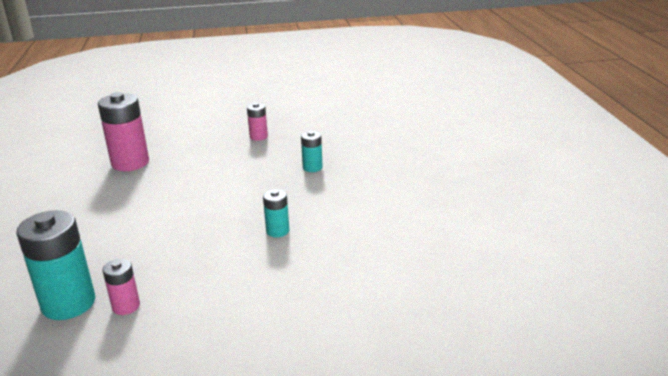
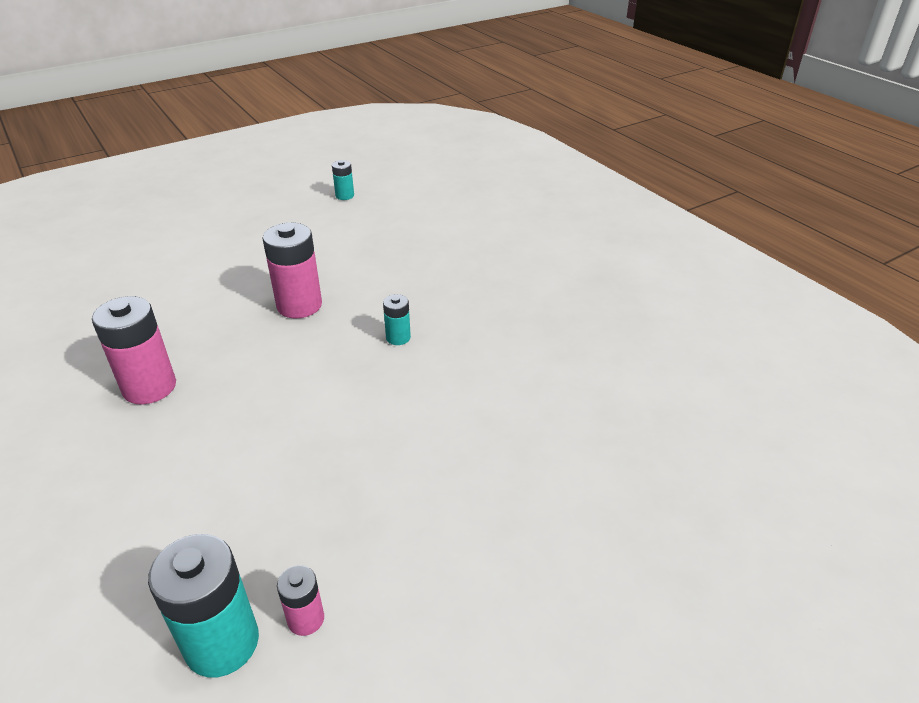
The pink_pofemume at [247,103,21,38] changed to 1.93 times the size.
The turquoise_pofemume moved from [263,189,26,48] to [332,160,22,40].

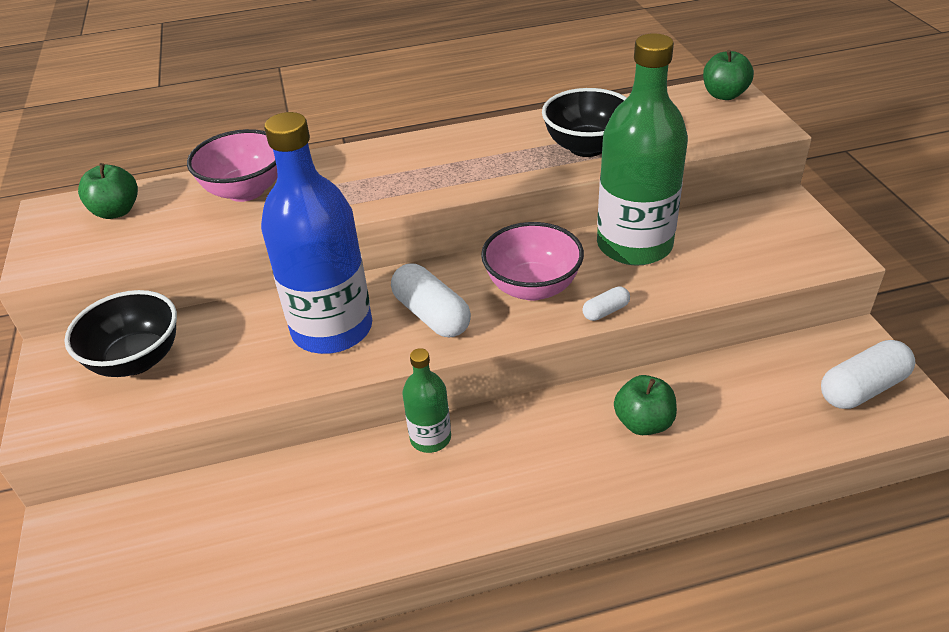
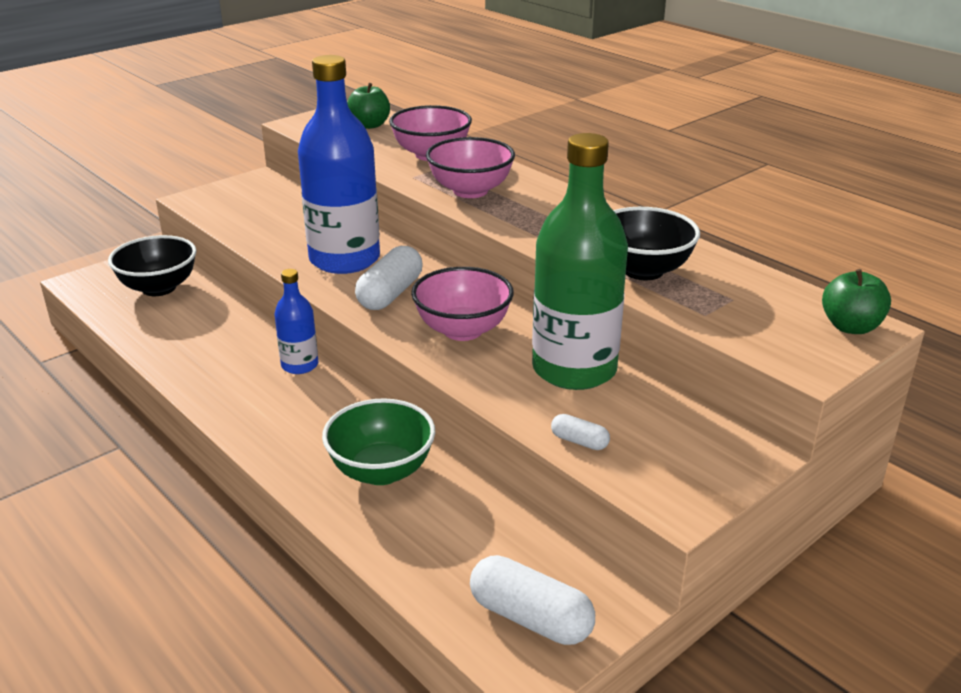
The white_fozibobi moved from [582,286,48,35] to [551,414,59,36].
The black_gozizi moved from [64,290,113,87] to [108,235,89,61].
The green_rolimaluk at [402,348,49,105] became the blue_rolimaluk at [275,269,43,105].
The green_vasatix at [614,375,63,60] was replaced by the green_gozizi at [322,398,113,87].
The pink_gozizi at [426,137,89,61] appeared.

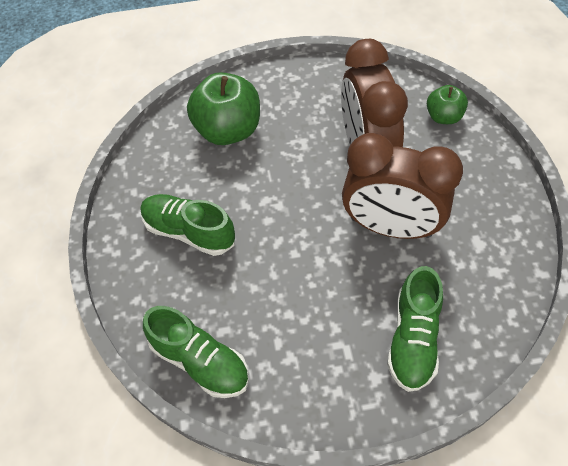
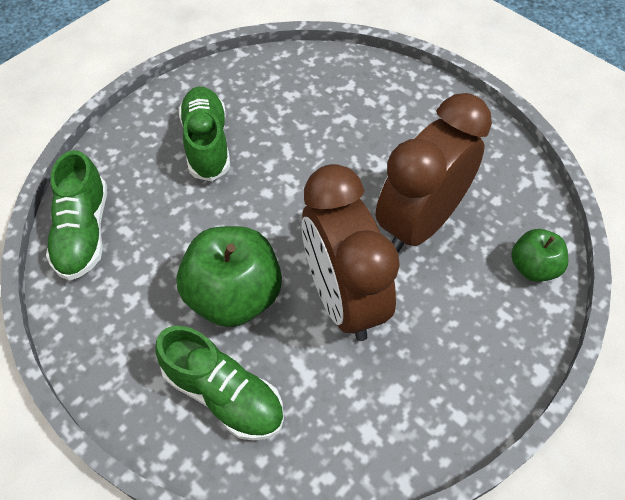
The green_vasatix moved from [187,72,73,73] to [176,226,106,101].
The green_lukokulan at [387,266,56,126] turned 120 degrees counterclockwise.

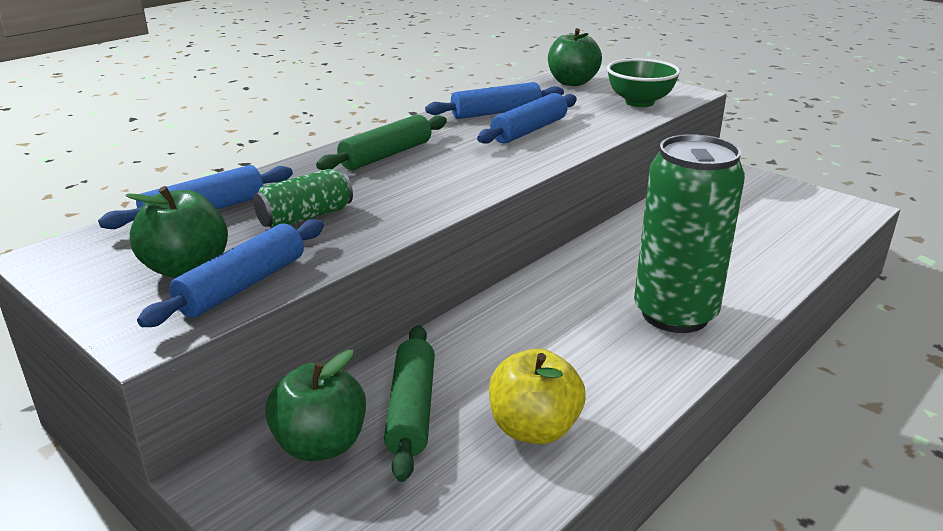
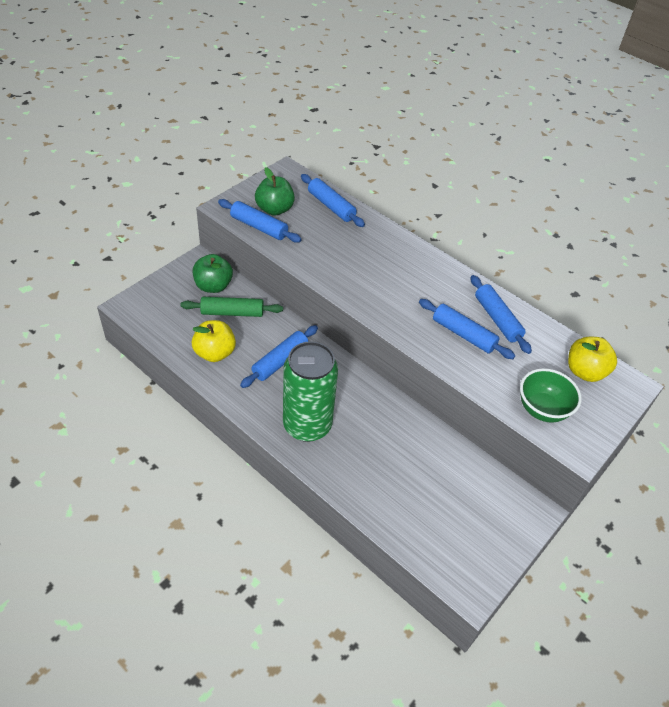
The green_vasatix at [548,28,54,58] became the yellow_vasatix at [568,337,49,45].
The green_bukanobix at [316,115,131,55] disappeared.
The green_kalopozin at [253,169,100,59] disappeared.
The blue_bukanobix at [240,325,78,63] appeared.

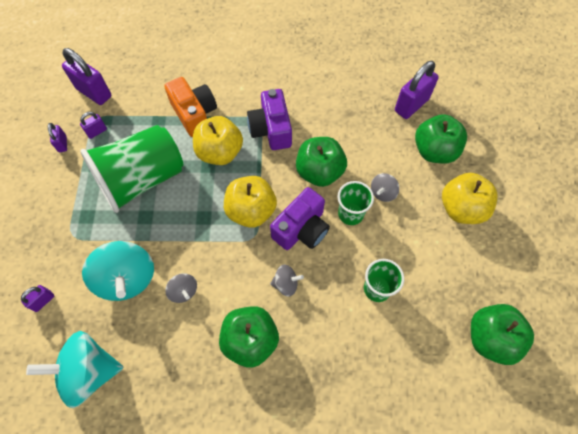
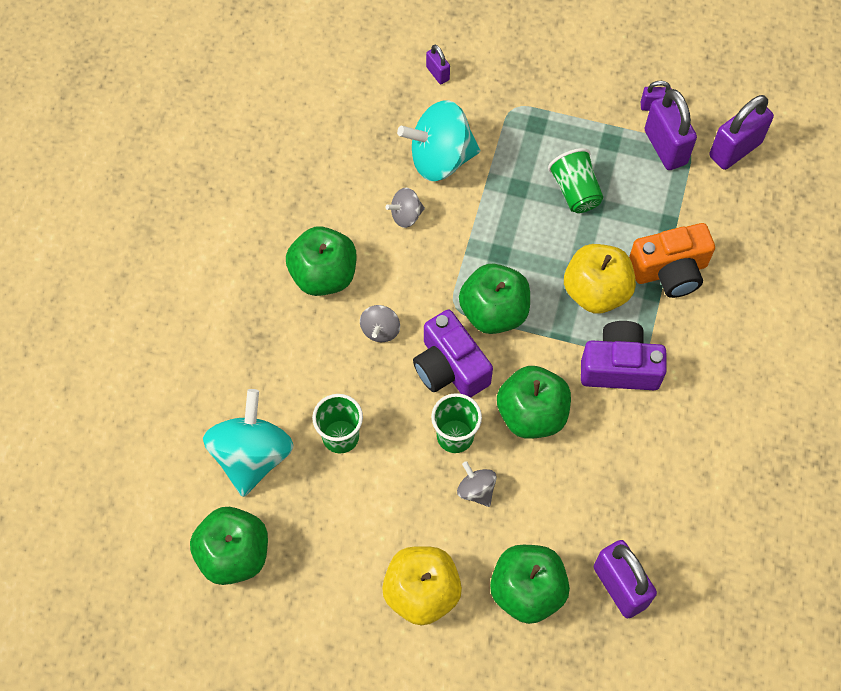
The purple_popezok at [80,112,27,27] changed to 1.98 times the size.
The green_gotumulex at [80,125,103,88] changed to 0.50 times the size.
The yellow_vasatix at [224,176,53,52] became the green_vasatix at [459,264,71,70].
The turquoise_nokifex moved from [26,331,98,77] to [203,389,91,108].

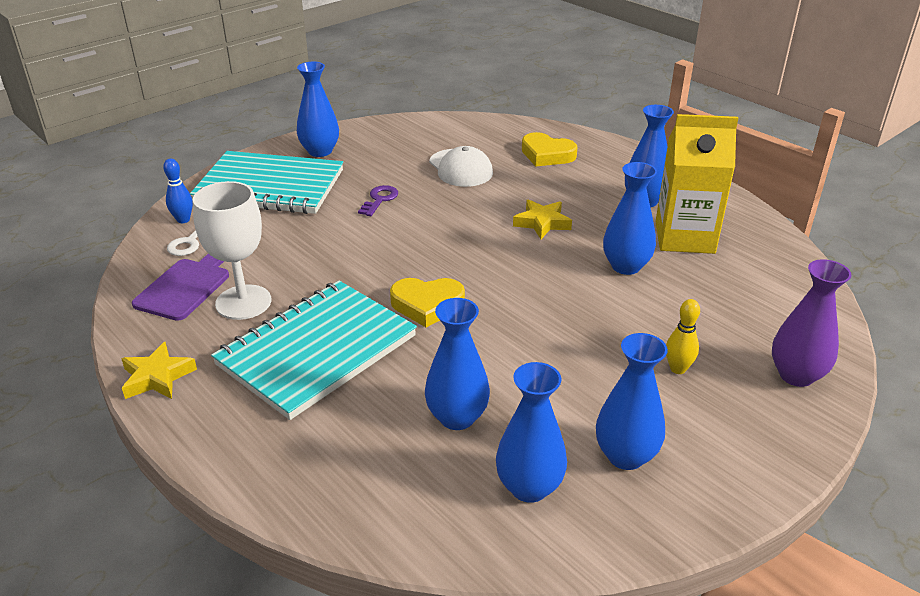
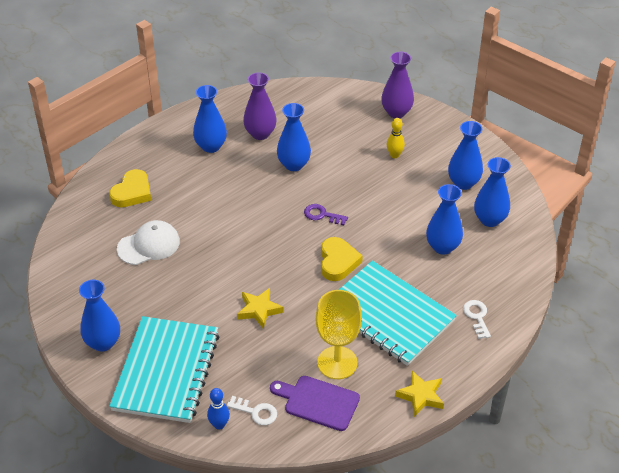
The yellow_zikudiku at [655,114,83,140] was replaced by the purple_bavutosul at [243,72,34,68].
The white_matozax at [193,181,78,139] became the yellow_matozax at [316,290,46,89].
The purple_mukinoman moved from [358,185,40,31] to [304,204,44,21].
The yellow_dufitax moved from [513,199,59,40] to [237,288,47,41].
The white_mukinoman at [463,300,28,39] appeared.

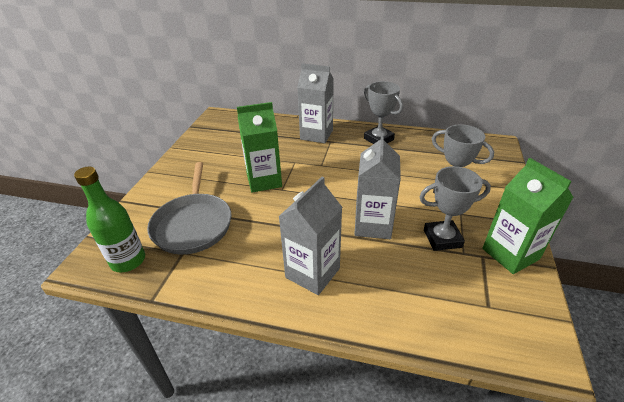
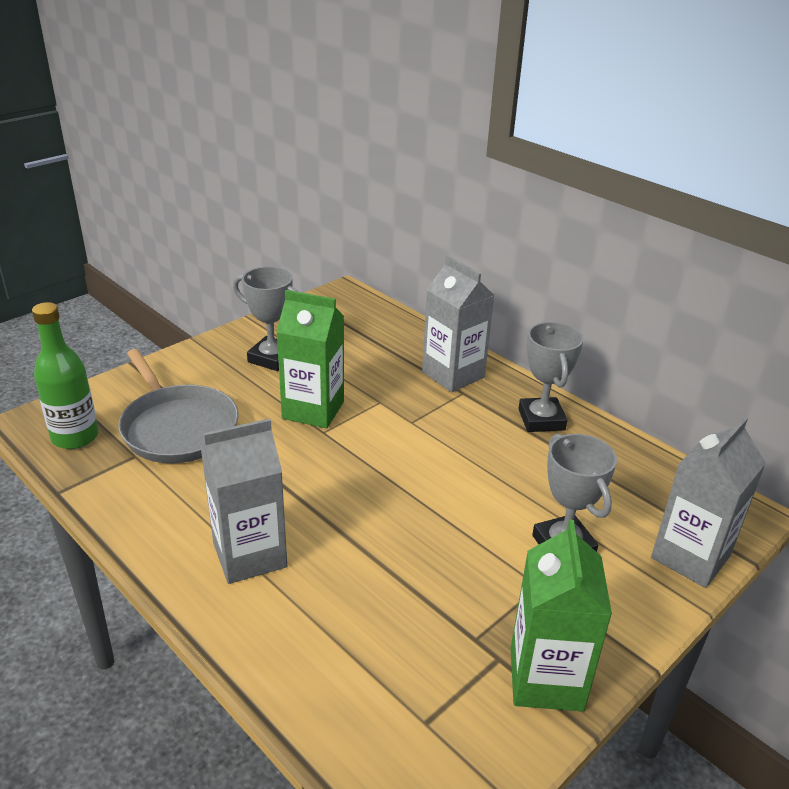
The grey_zikudiku moved from [354,133,47,106] to [651,417,115,171].
The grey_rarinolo at [147,162,84,93] turned 60 degrees counterclockwise.
The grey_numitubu moved from [420,166,71,85] to [233,266,66,105].

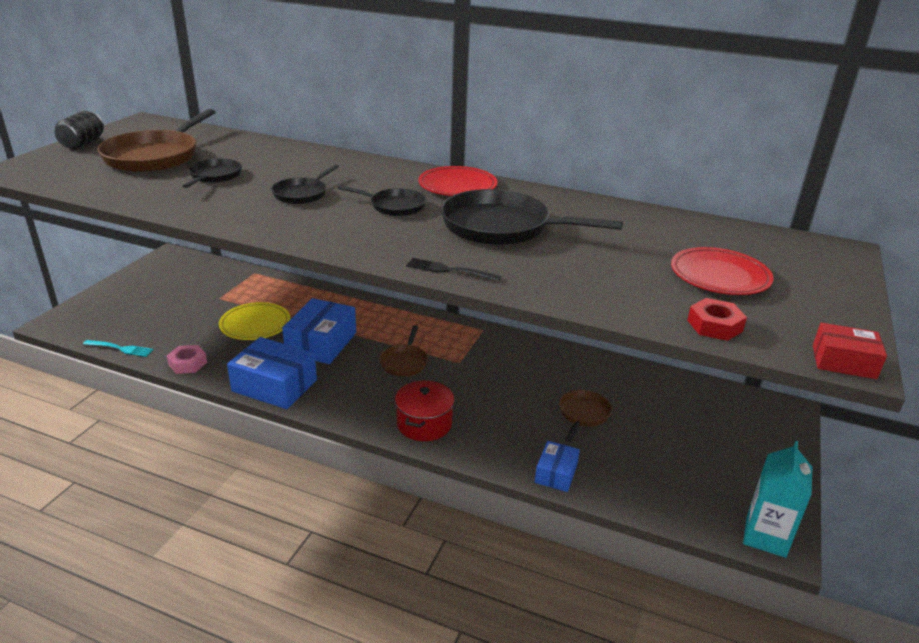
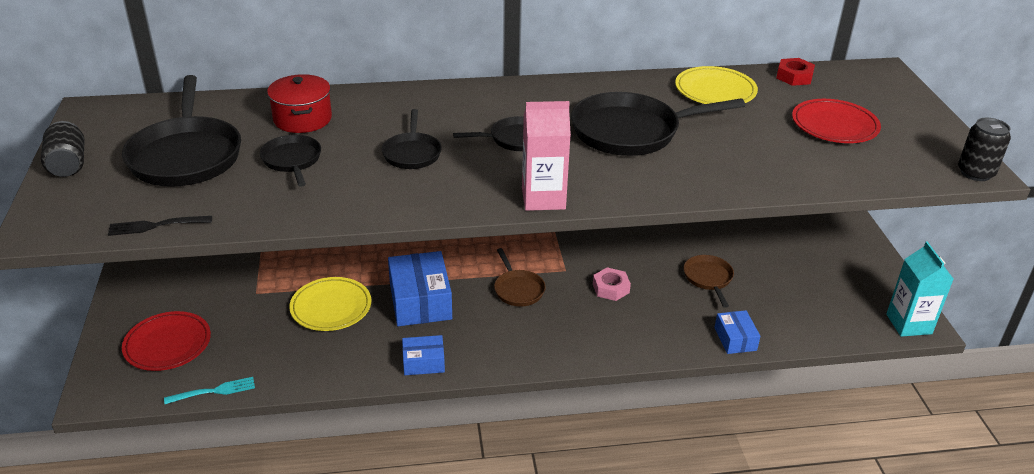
The brown_rarinolo at [97,109,118,63] became the black_rarinolo at [122,75,119,112].
The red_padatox moved from [418,166,80,30] to [122,311,89,60].
The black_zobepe moved from [406,258,95,24] to [108,216,104,20].
The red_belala moved from [687,298,60,43] to [776,58,39,28].
The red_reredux at [813,323,74,56] was replaced by the black_kalopozin at [958,118,53,63].
The blue_reredux at [227,337,90,72] changed to 0.55 times the size.
The pink_belala moved from [167,345,40,29] to [593,267,38,34].
The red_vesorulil moved from [395,381,59,60] to [267,74,65,59].
The yellow_padatox at [675,66,83,38] appeared.
The pink_zikudiku at [522,101,49,110] appeared.

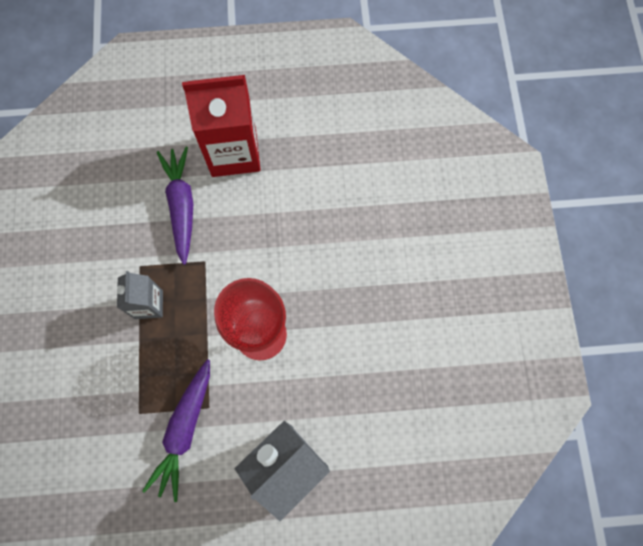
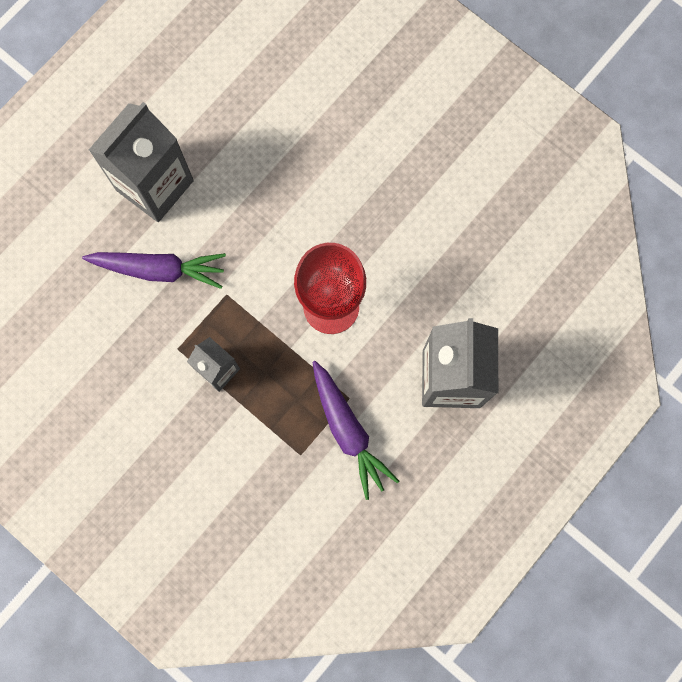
The red_zikudiku at [182,75,79,102] became the grey_zikudiku at [89,102,105,120].
The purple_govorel at [157,147,36,118] turned 150 degrees clockwise.

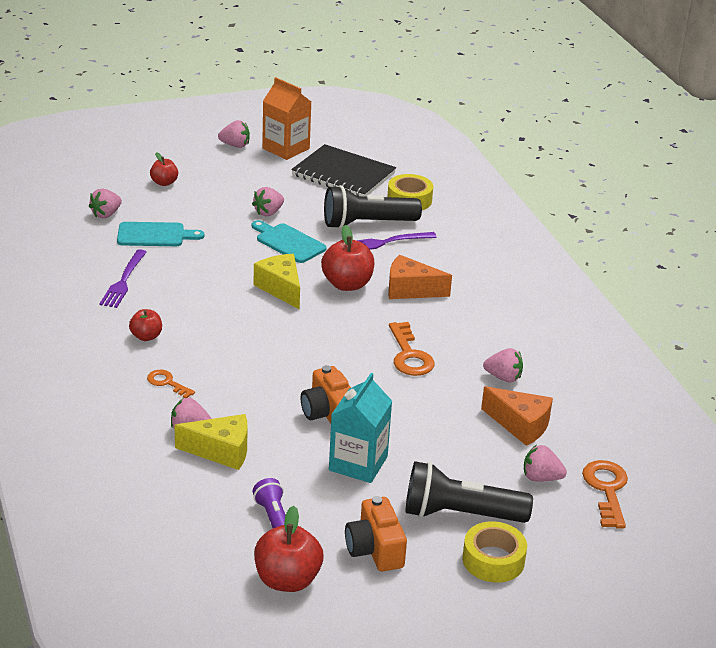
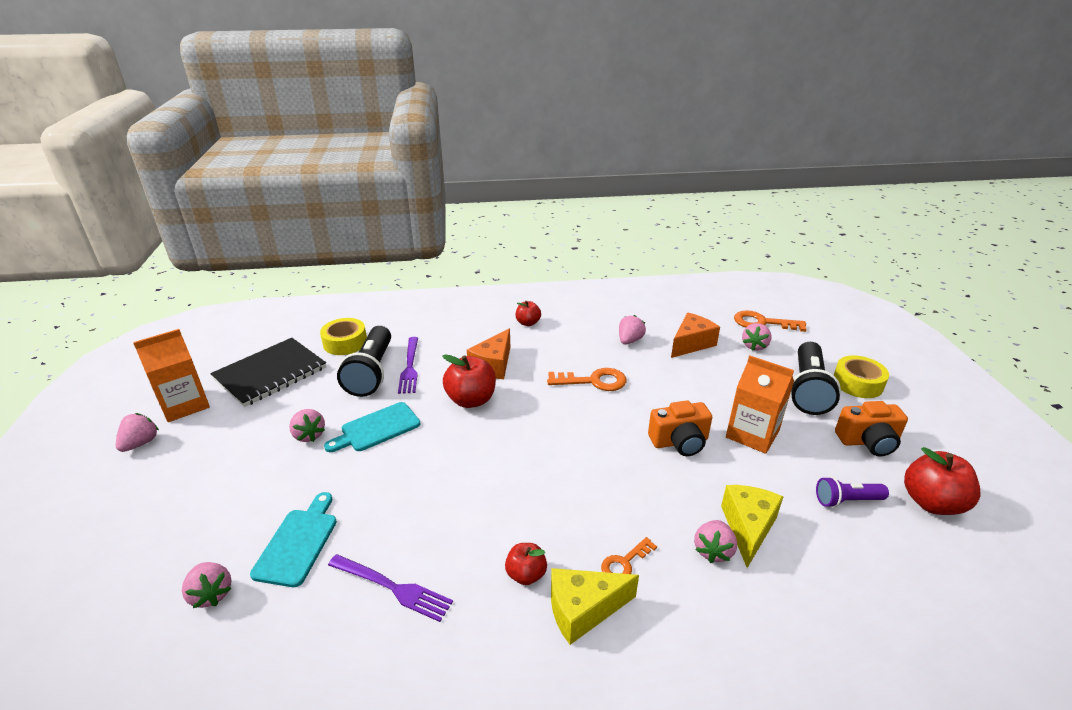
The red_vasatix moved from [150,152,28,34] to [516,301,25,25].
The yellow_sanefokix moved from [254,254,46,55] to [551,568,88,77].
The turquoise_zikudiku at [329,373,63,110] became the orange_zikudiku at [726,355,68,99].

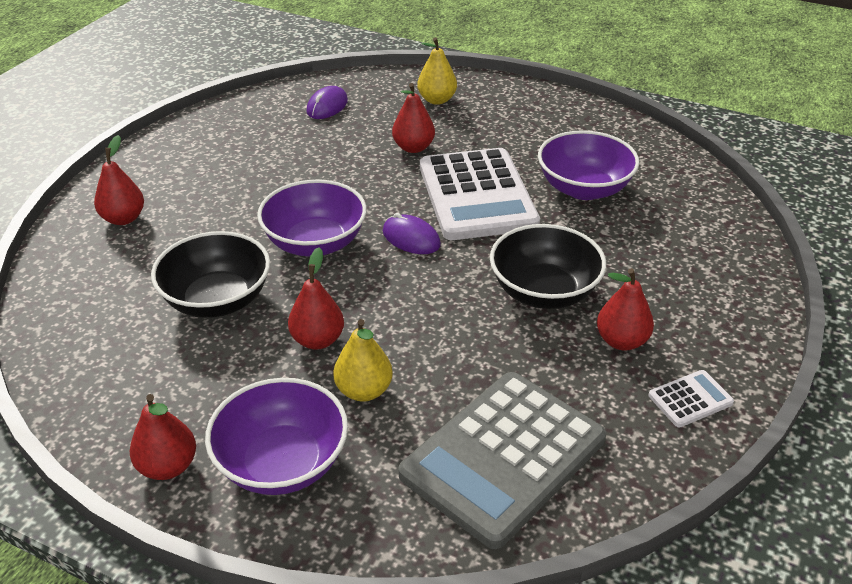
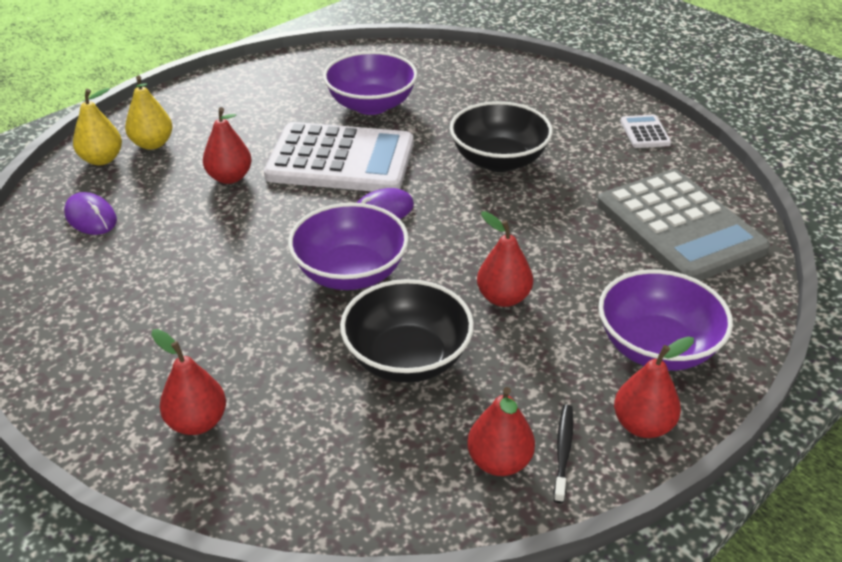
The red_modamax moved from [597,268,57,83] to [467,387,68,89].
The yellow_modamax moved from [333,319,60,83] to [73,88,49,77].
The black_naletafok at [554,405,19,98] appeared.

